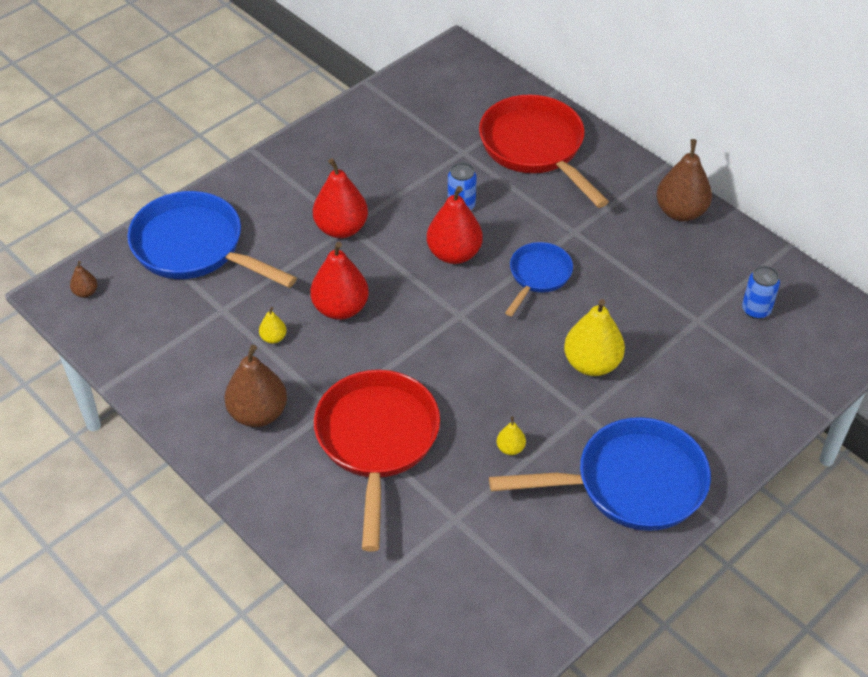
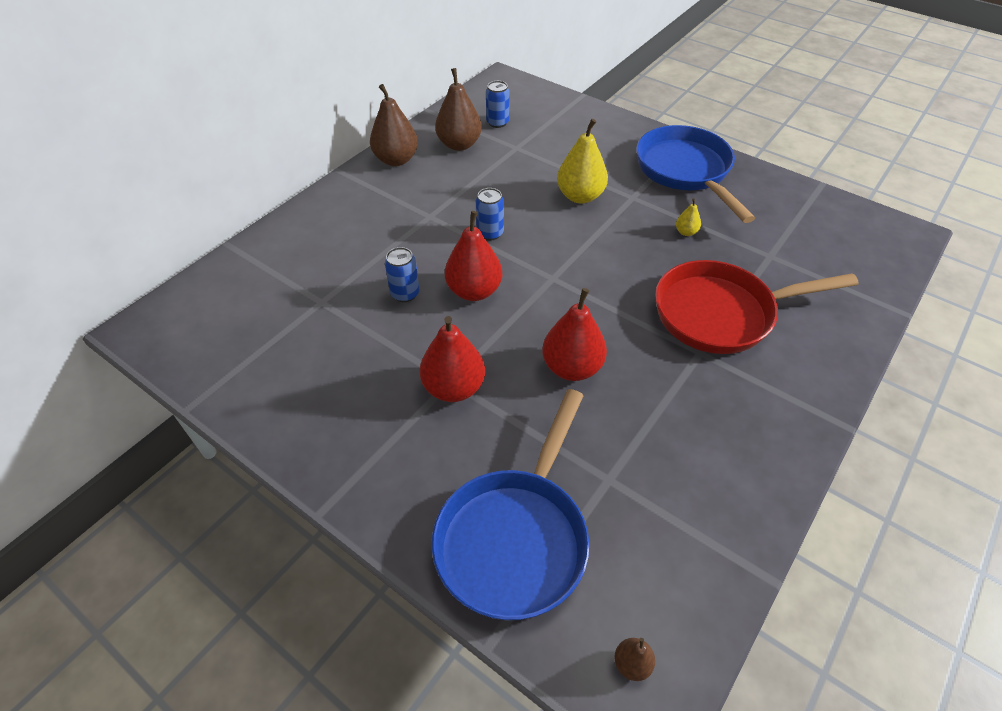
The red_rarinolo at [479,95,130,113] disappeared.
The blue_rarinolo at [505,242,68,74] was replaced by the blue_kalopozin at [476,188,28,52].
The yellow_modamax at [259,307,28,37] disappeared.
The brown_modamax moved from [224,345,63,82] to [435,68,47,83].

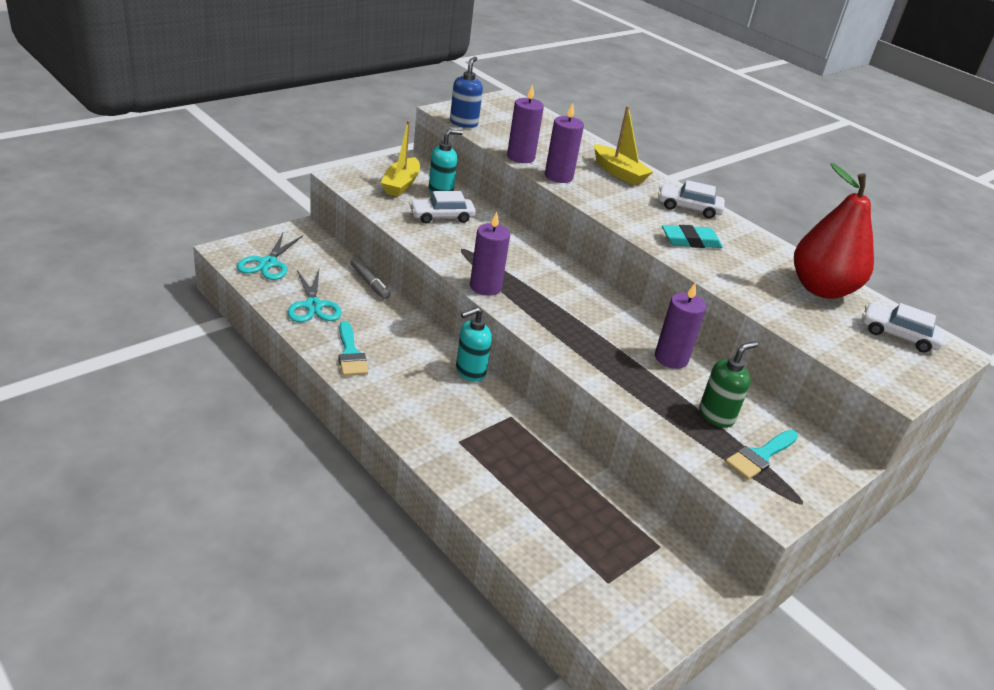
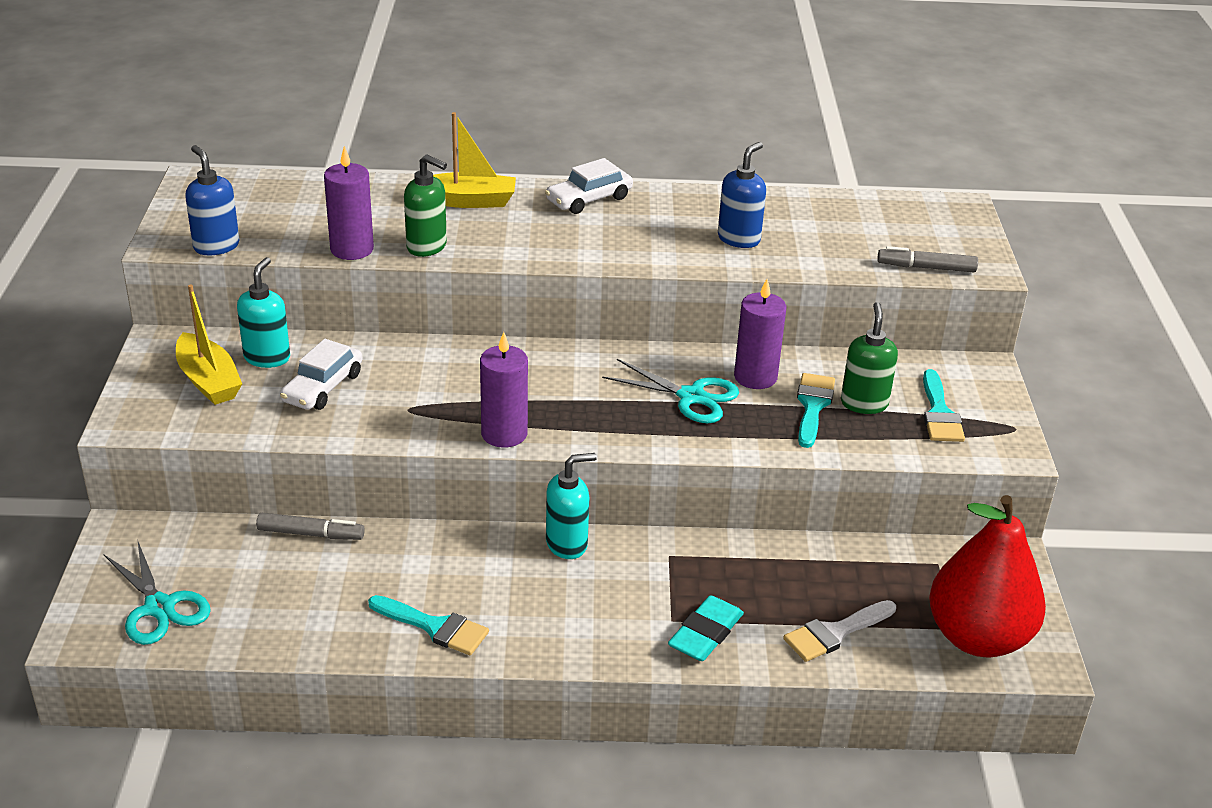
The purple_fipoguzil at [545,103,39,80] was replaced by the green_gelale at [404,154,43,103].
The red_modamax moved from [794,163,80,136] to [929,495,117,162].
The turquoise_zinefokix moved from [662,225,61,23] to [668,595,76,66].
The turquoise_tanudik moved from [288,270,54,52] to [602,359,137,64].
The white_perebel at [862,303,83,50] disappeared.
The turquoise_gelale at [456,307,36,75] turned 120 degrees counterclockwise.
The blue_gelale at [718,142,48,106] appeared.
The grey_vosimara at [877,246,101,26] appeared.
The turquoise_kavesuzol at [797,373,38,75] appeared.
The white_kavesuzol at [784,600,112,62] appeared.

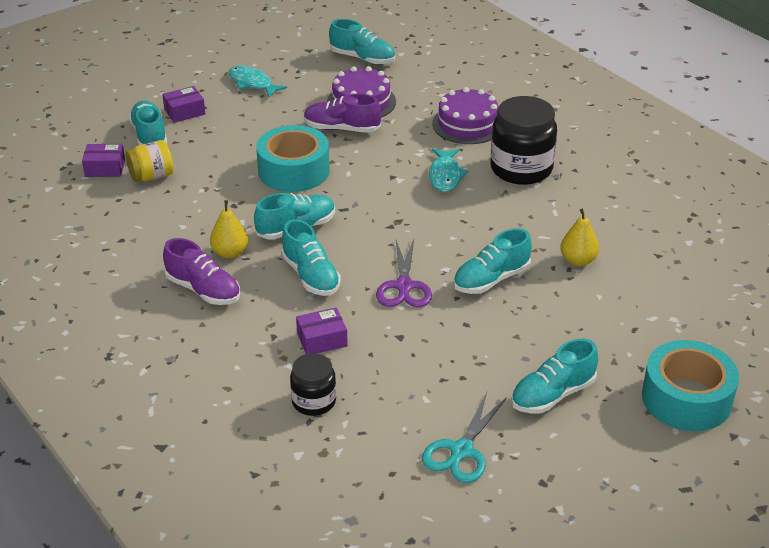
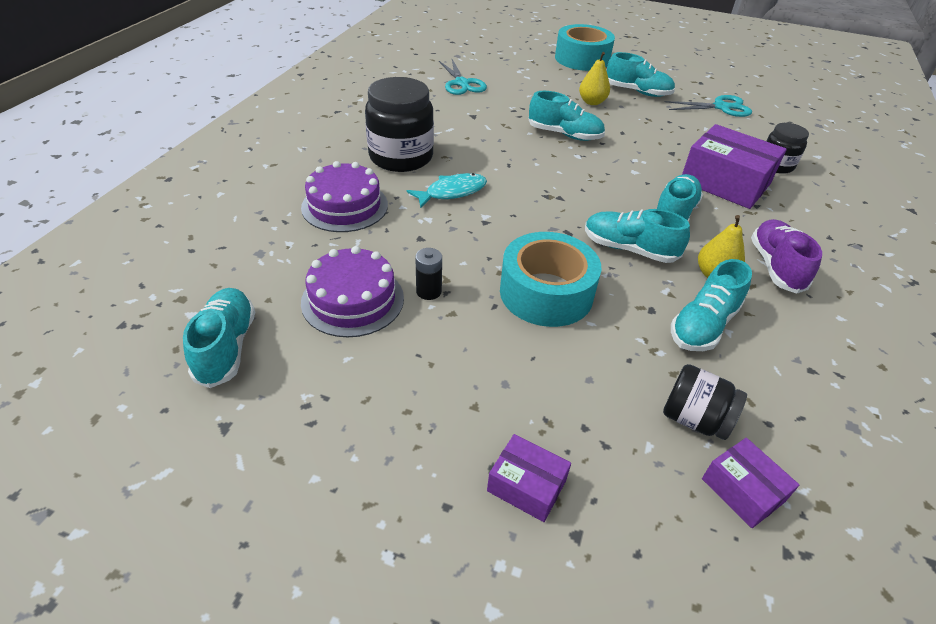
The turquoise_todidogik at [229,66,58,31] disappeared.
The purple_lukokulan at [304,93,77,40] was replaced by the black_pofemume at [415,248,27,52].
The turquoise_lukokulan moved from [129,101,38,44] to [671,259,81,92].
The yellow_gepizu at [126,140,48,42] became the black_gepizu at [663,364,84,76].
The yellow_modamax moved from [560,209,39,57] to [579,52,31,53].
The purple_tanudik at [376,239,56,68] disappeared.
The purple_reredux at [296,307,52,47] changed to 1.94 times the size.
The turquoise_tanudik at [439,59,48,36] appeared.

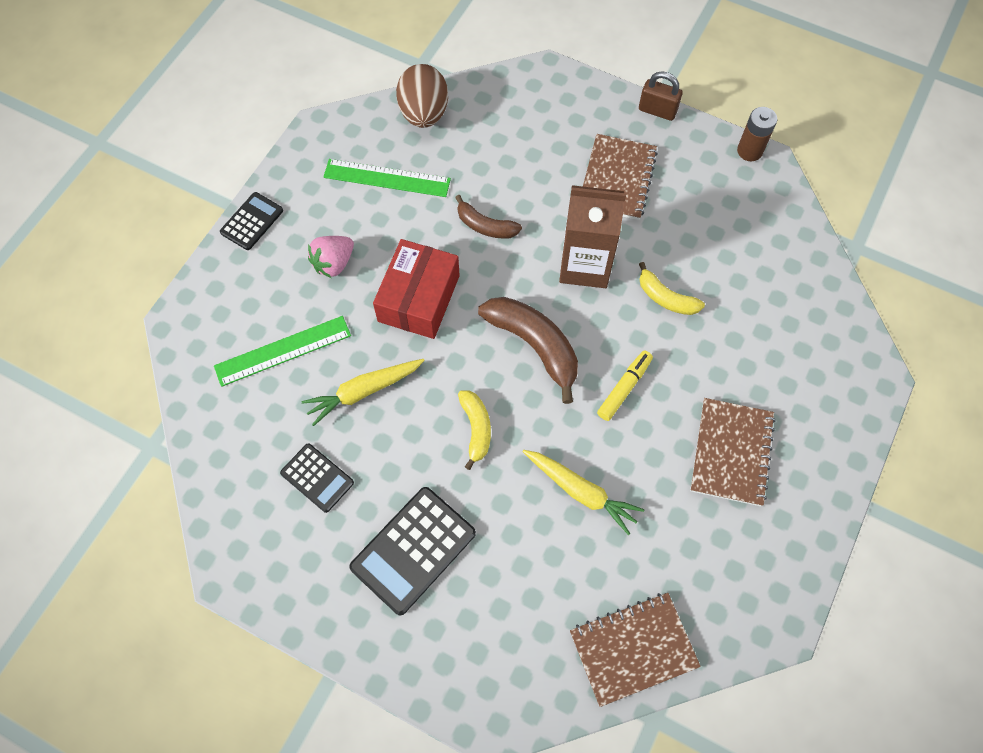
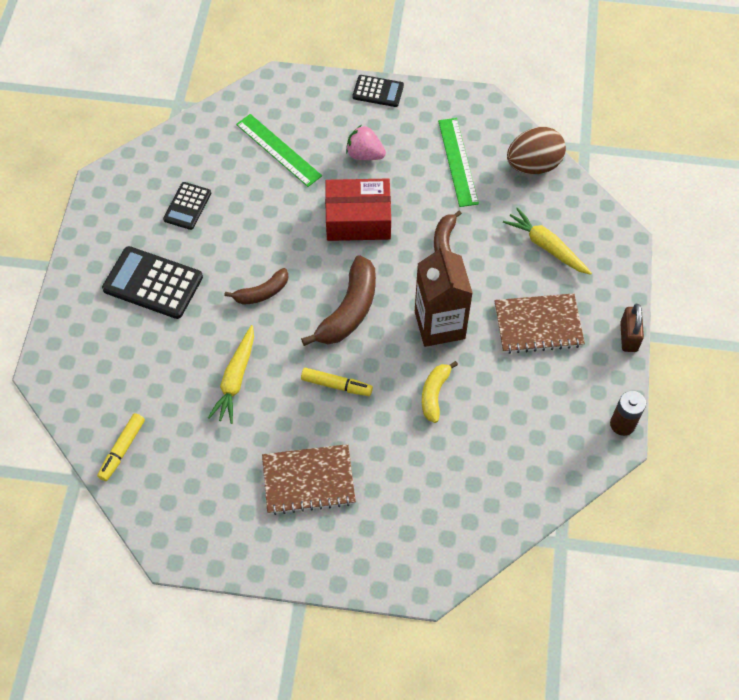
The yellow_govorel moved from [301,359,124,67] to [503,208,89,67].
The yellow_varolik at [458,390,33,80] became the brown_varolik at [224,268,65,37].
The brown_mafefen at [570,593,131,114] was replaced by the yellow_vosimara at [97,413,48,68].

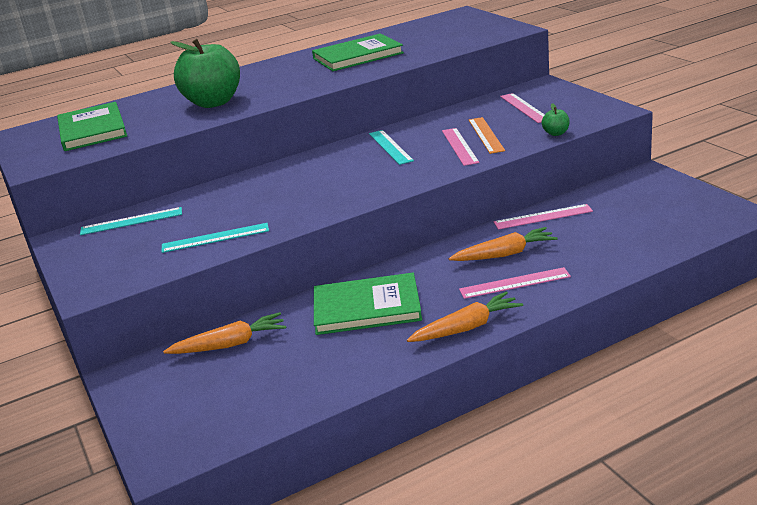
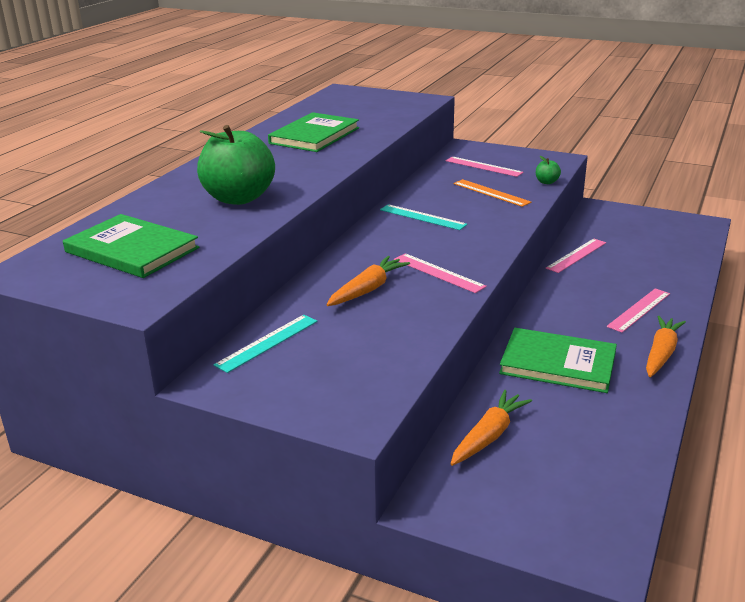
The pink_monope moved from [442,128,37,38] to [394,253,93,40].
The turquoise_monope at [162,223,107,30] disappeared.
The orange_govorel moved from [449,227,108,34] to [326,256,84,50].
The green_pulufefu at [314,273,108,62] turned 60 degrees clockwise.

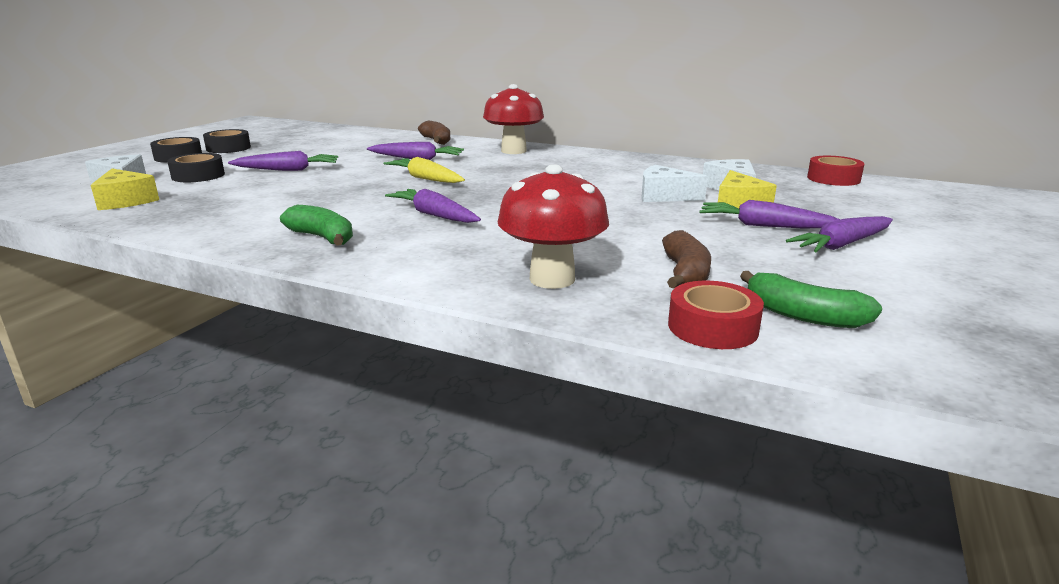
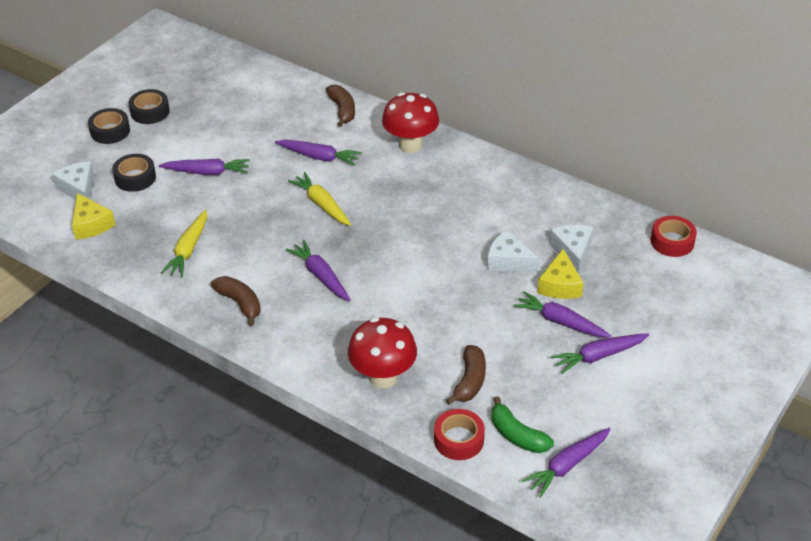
The green_varolik at [280,205,73,41] became the brown_varolik at [211,276,50,49].
The yellow_govorel at [161,210,46,67] appeared.
The purple_govorel at [522,428,89,70] appeared.

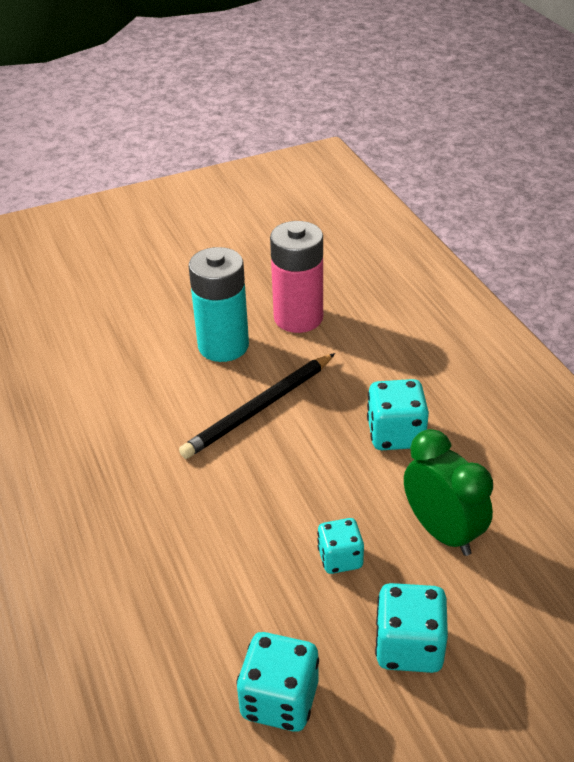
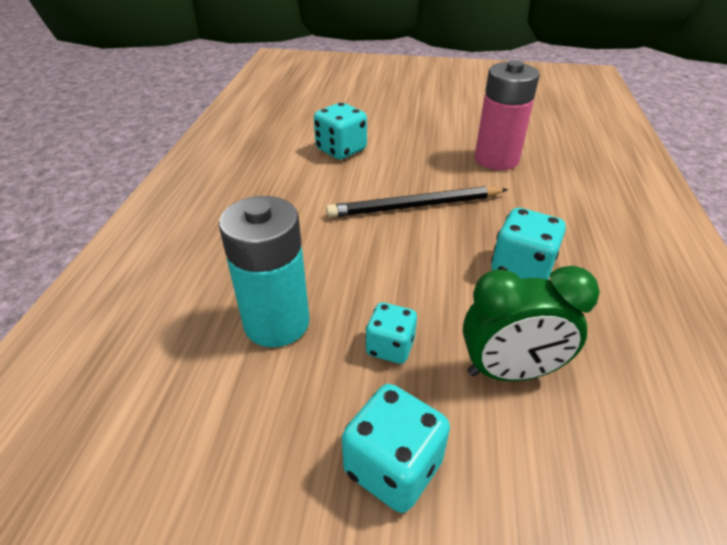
The turquoise_pofemume moved from [189,247,60,115] to [219,196,91,151].
The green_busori at [404,429,89,127] turned 90 degrees clockwise.
The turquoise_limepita moved from [236,632,83,100] to [314,103,53,57].

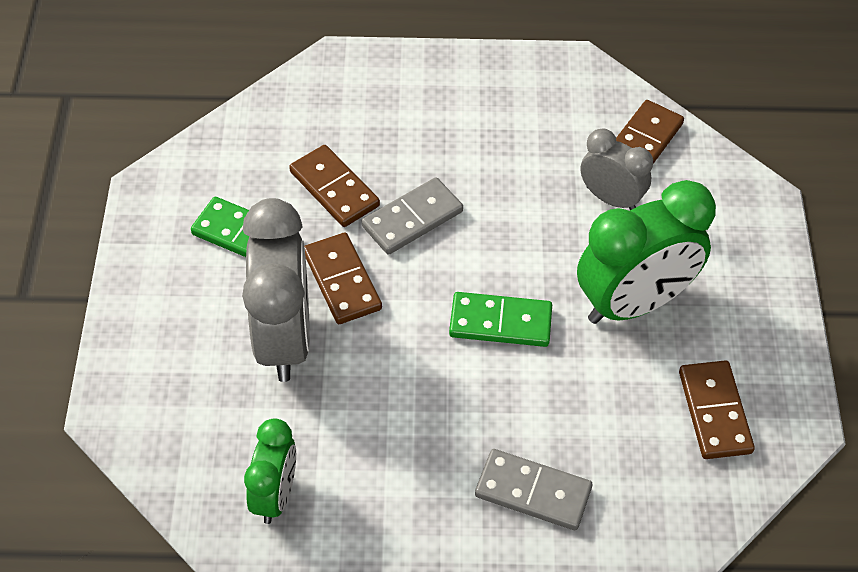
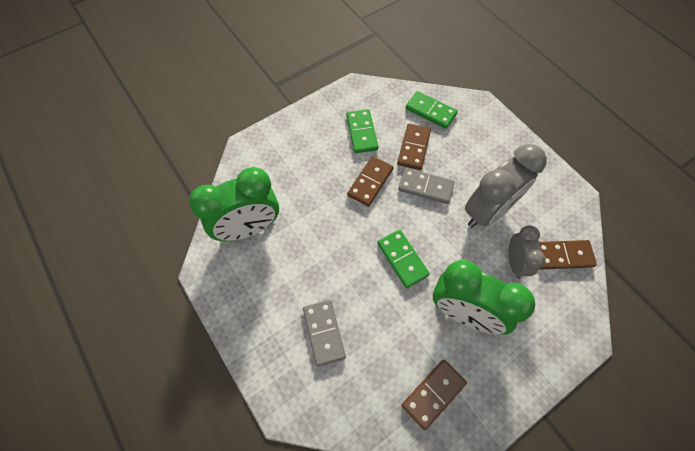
The grey_busori moved from [242,198,68,184] to [465,144,82,84].
The green_busori at [244,418,52,106] changed to 1.75 times the size.
The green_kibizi at [406,91,52,38] appeared.

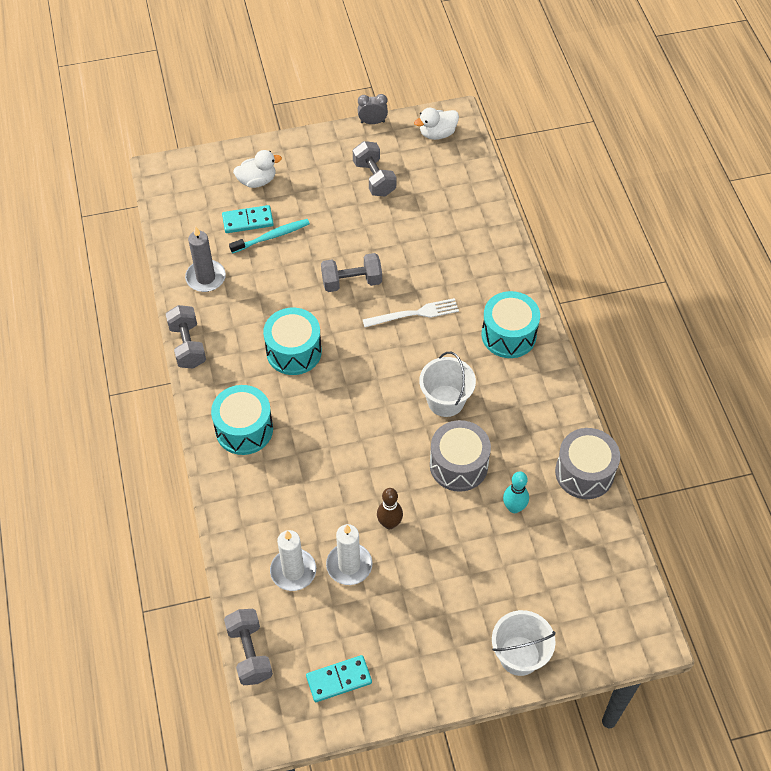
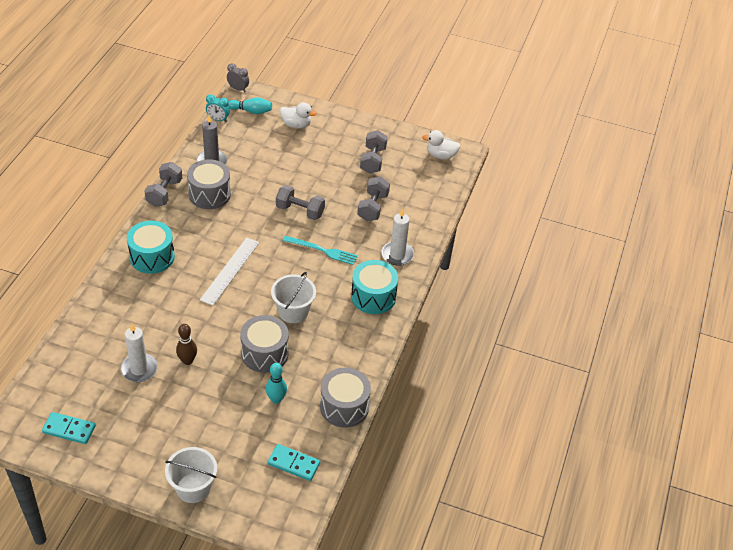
The grey_busori moved from [358,94,30,30] to [227,63,22,29].
The turquoise_kibizi moved from [222,205,52,28] to [267,444,53,37].
The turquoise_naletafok at [229,219,81,35] disappeared.
The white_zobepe at [363,298,96,29] became the turquoise_zobepe at [282,236,76,29].
The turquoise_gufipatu at [263,308,59,67] disappeared.
The white_fipoguzil moved from [270,530,46,61] to [381,208,33,58].
The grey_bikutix moved from [224,609,49,76] to [357,177,33,44].
The turquoise_busori at [206,94,24,28] appeared.
The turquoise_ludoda at [228,97,44,17] appeared.
The grey_gufipatu at [187,159,44,50] appeared.
The white_monope at [200,237,59,69] appeared.

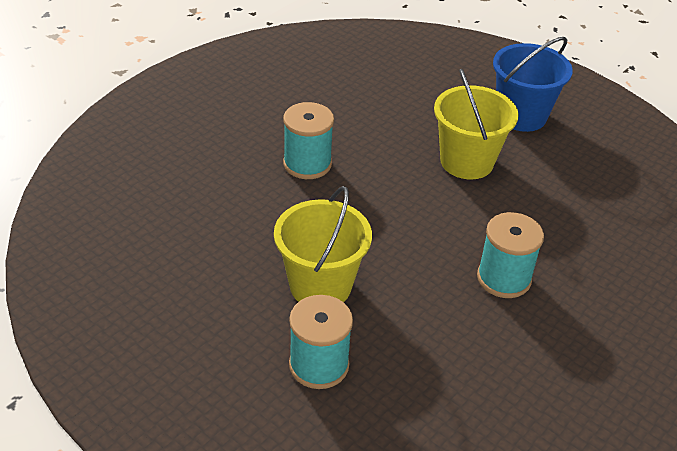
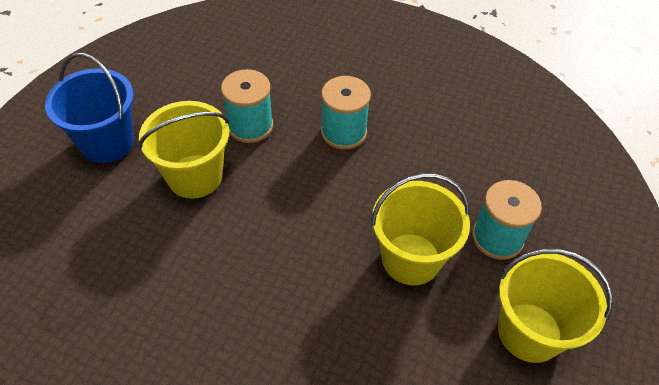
The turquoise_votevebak moved from [283,102,51,77] to [221,69,52,74].
The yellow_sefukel at [498,249,114,114] appeared.

